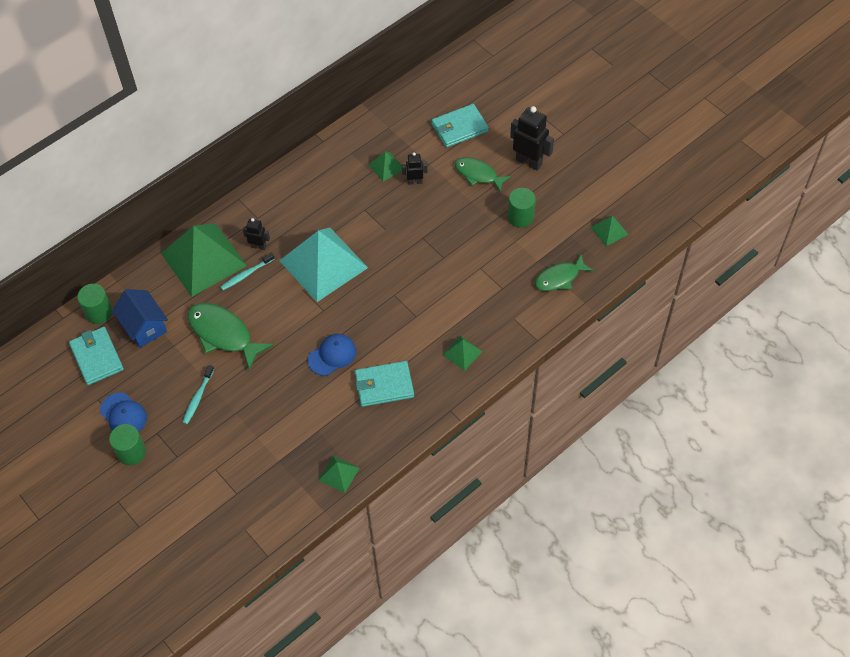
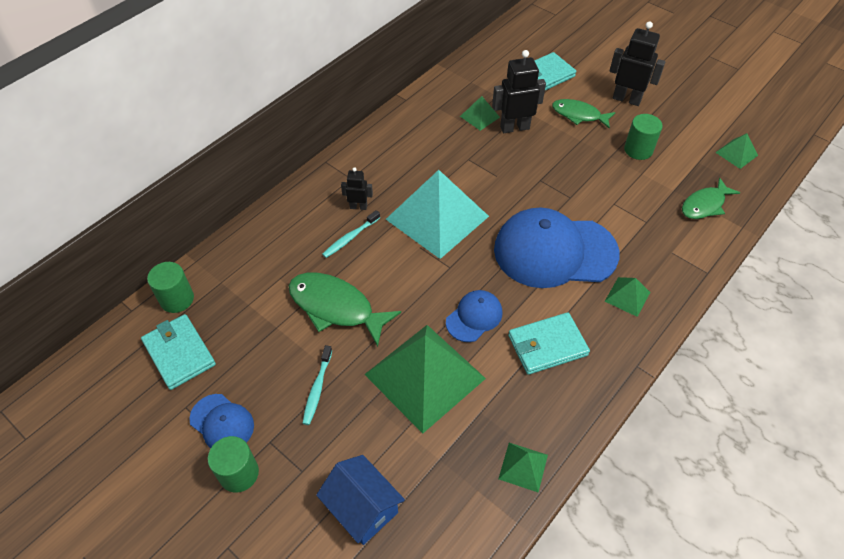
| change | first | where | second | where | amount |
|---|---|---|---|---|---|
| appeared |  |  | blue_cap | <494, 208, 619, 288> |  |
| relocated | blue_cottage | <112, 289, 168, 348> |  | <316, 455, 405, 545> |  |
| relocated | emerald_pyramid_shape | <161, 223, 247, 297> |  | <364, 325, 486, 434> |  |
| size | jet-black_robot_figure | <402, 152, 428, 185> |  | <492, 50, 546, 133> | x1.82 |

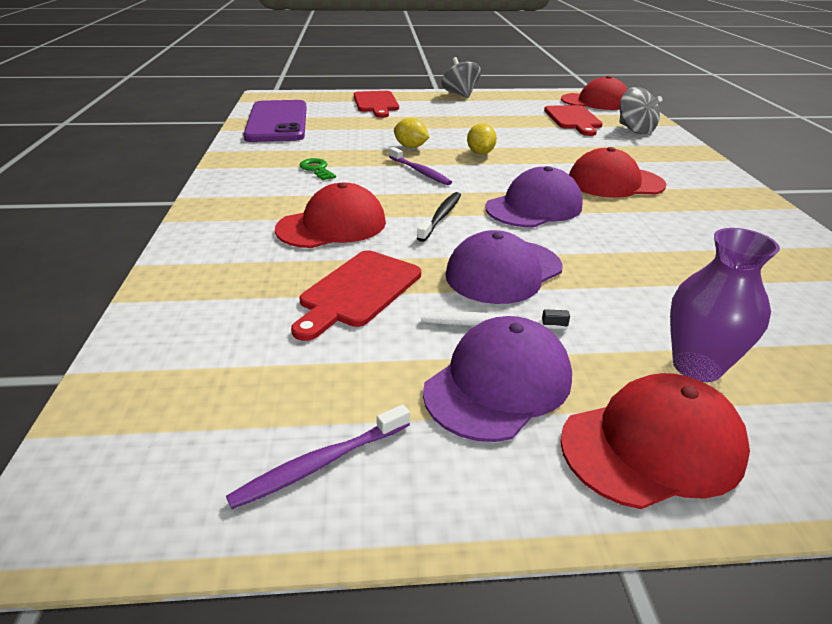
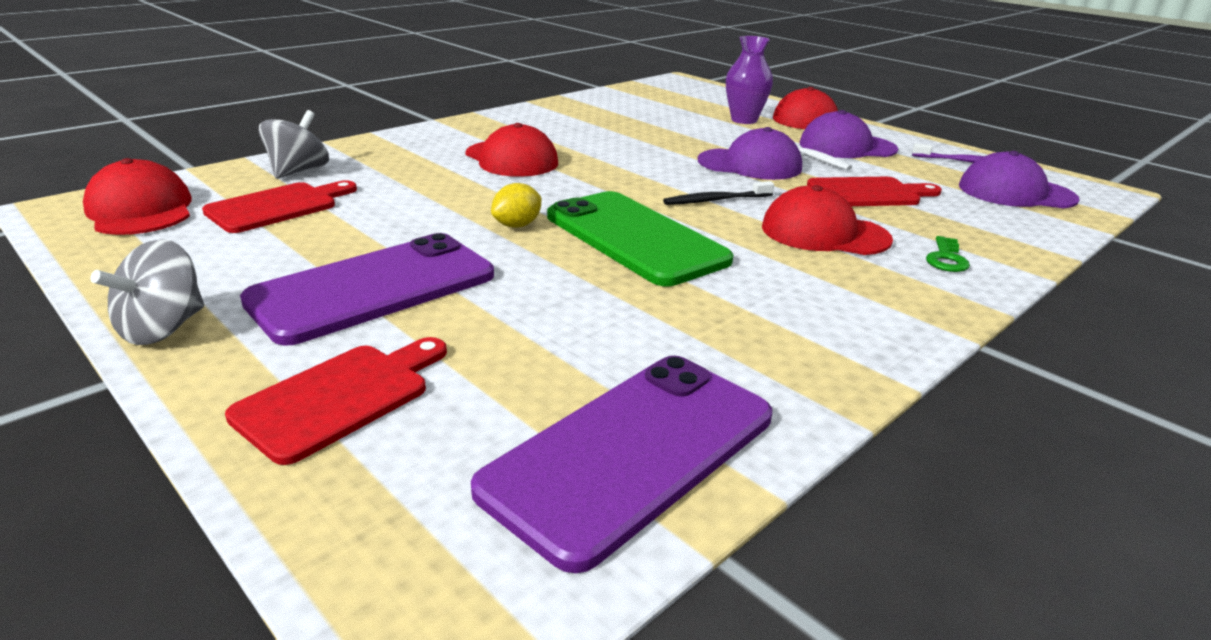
| change | first | where | second | where | amount |
|---|---|---|---|---|---|
| missing | bright_yellow_toy_lemon | <394, 118, 429, 148> |  |  |  |
| appeared |  |  | violet_phone | <240, 233, 494, 346> |  |
| relocated | emerald_door_key | <299, 158, 336, 180> |  | <926, 236, 970, 272> |  |
| relocated | violet_cap | <485, 166, 583, 227> |  | <959, 151, 1080, 208> |  |
| exchanged | violet_dental_brush | <389, 147, 452, 185> | emerald_phone | <547, 191, 733, 286> |  |

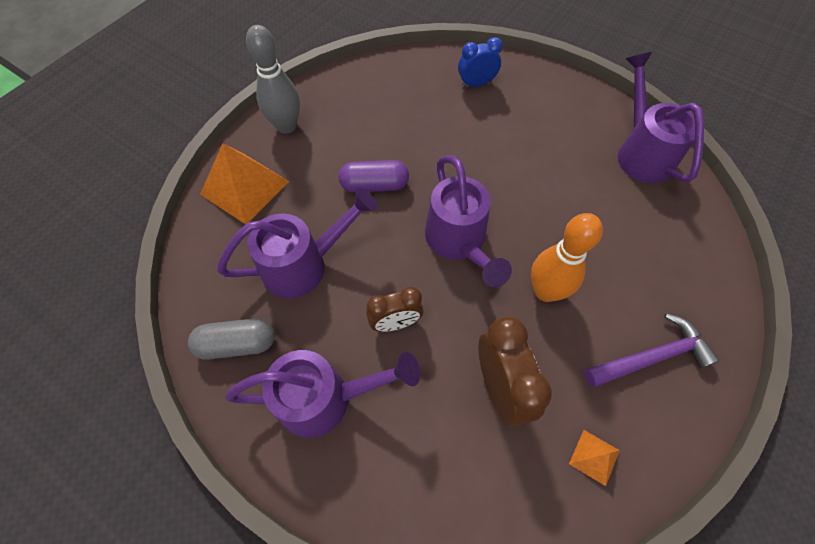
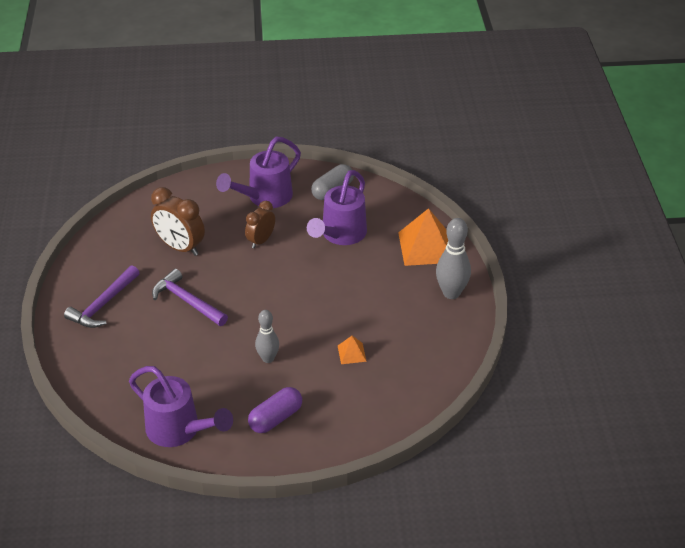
| change | first | where | second | where | amount |
|---|---|---|---|---|---|
| missing | violet_sprinkling_can | <425, 155, 512, 287> |  |  |  |
| missing | blue_alarm_clock | <458, 37, 503, 88> |  |  |  |
| appeared |  |  | gray_tenpin | <255, 310, 279, 363> |  |
| relocated | violet_capsule | <339, 160, 409, 193> |  | <248, 387, 302, 433> |  |
| relocated | bright_orange_pyramid_shape | <569, 430, 620, 486> |  | <338, 336, 367, 364> |  |
| exchanged | bright_orange_tenpin | <531, 213, 603, 302> | violet_hammer | <152, 269, 228, 326> |  |

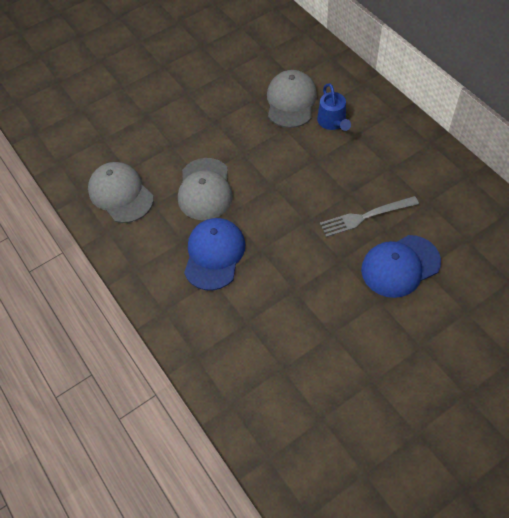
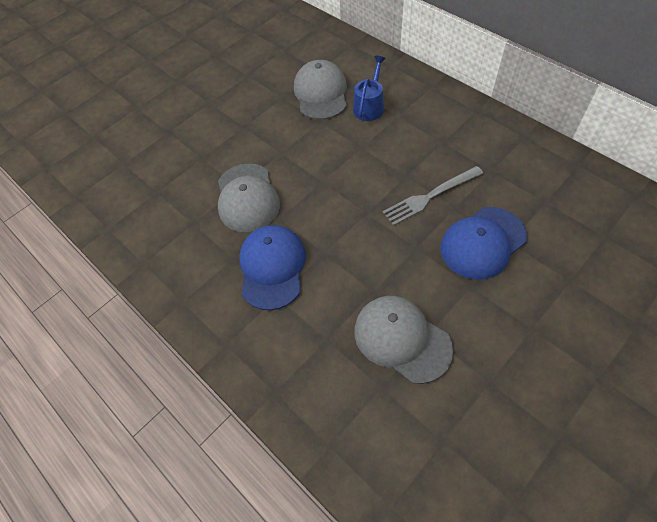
| change | first | where | second | where | amount |
|---|---|---|---|---|---|
| relocated | gray_cap | <88, 162, 154, 223> |  | <354, 296, 453, 384> |  |
| spun | blue_sprinkling_can | <317, 83, 351, 131> |  | <353, 56, 386, 121> | 135 degrees counterclockwise |

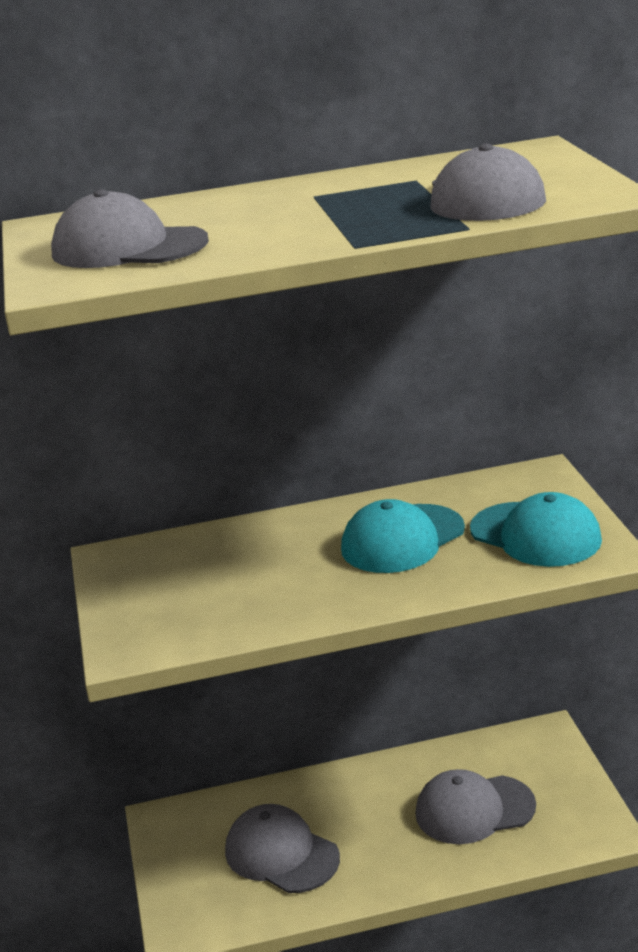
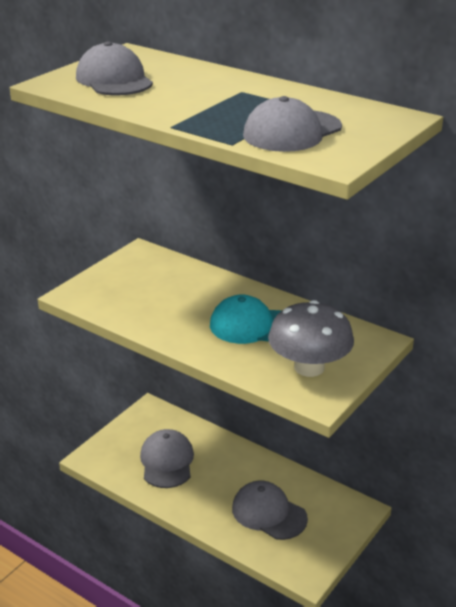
| change | first | where | second | where | amount |
|---|---|---|---|---|---|
| exchanged | teal_cap | <470, 492, 602, 567> | gray_toadstool | <268, 300, 354, 377> |  |

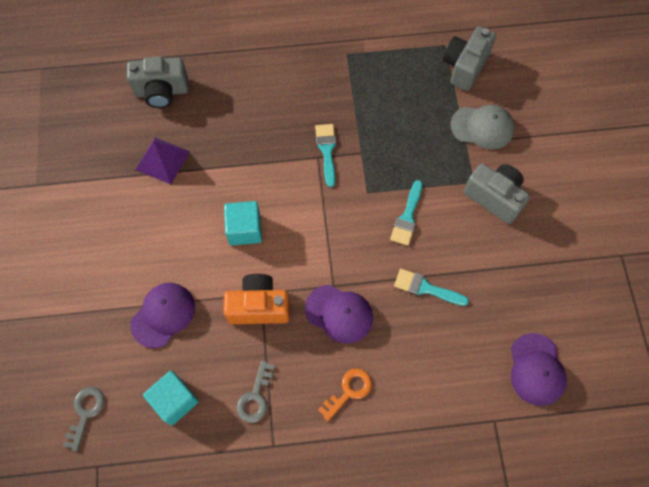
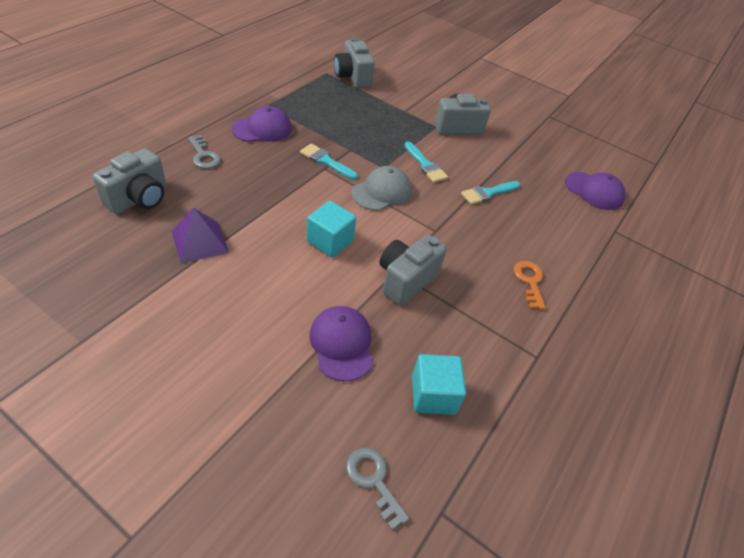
| change | first | where | second | where | amount |
|---|---|---|---|---|---|
| relocated | gray_door_key | <236, 361, 275, 423> |  | <188, 135, 221, 169> |  |
| relocated | violet_cap | <305, 285, 373, 344> |  | <232, 106, 292, 142> |  |
| relocated | gray_cap | <450, 105, 515, 149> |  | <351, 166, 412, 211> |  |
| colour | bright_orange_compact_camera | <223, 274, 290, 324> | gray_compact_camera | <379, 235, 447, 306> |  |

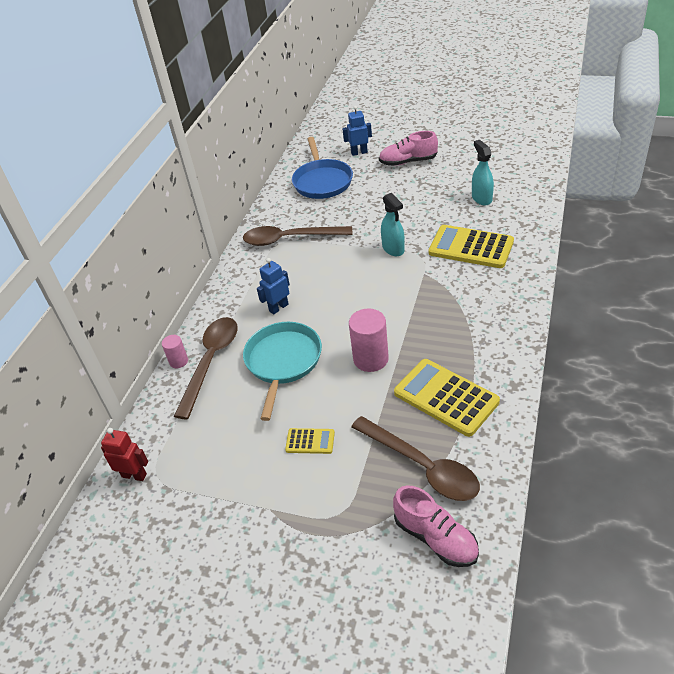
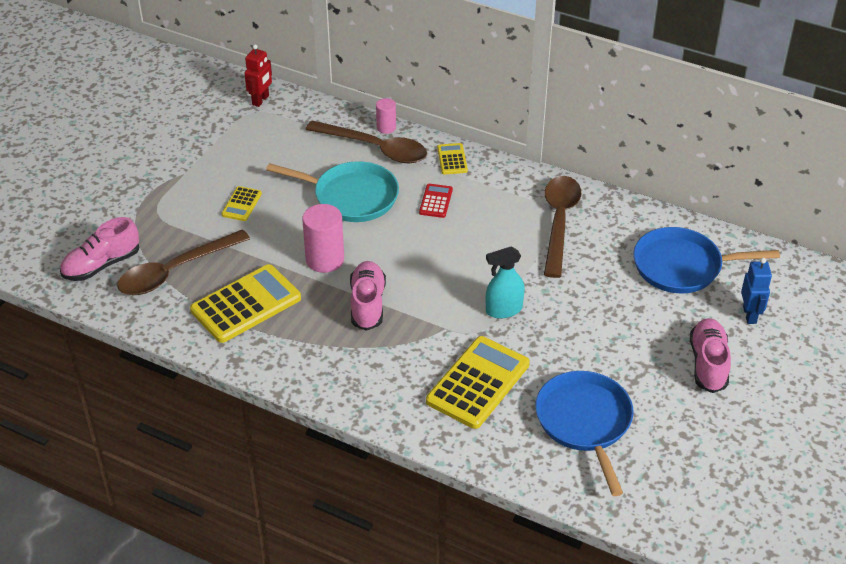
| change | first | where | second | where | amount |
|---|---|---|---|---|---|
| appeared |  |  | rose-pink_shoe | <350, 261, 386, 331> |  |
| appeared |  |  | bright_yellow_adding_machine | <437, 143, 468, 174> |  |
| exchanged | blue_robot_figure | <257, 258, 290, 315> | crimson_adding_machine | <419, 184, 453, 218> |  |
| exchanged | teal_spray_cleaner | <472, 140, 494, 206> | blue_skillet | <535, 371, 634, 496> |  |

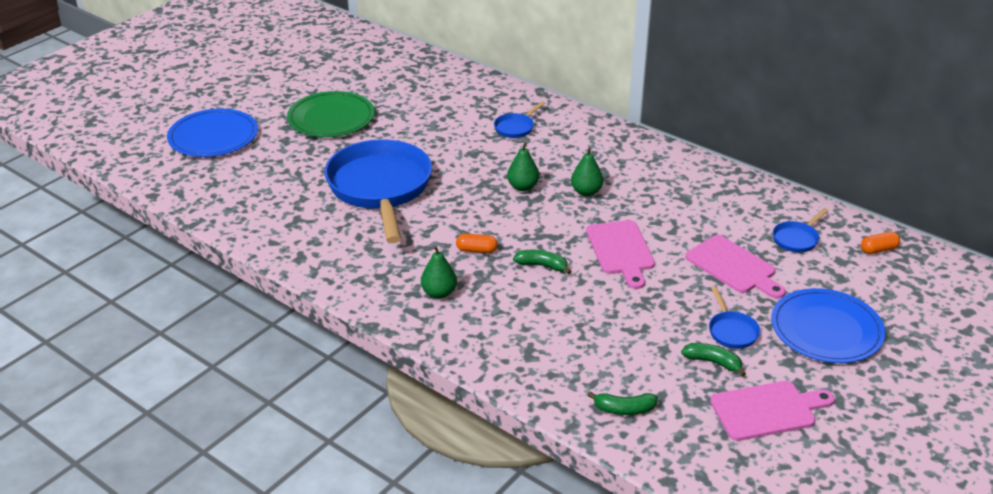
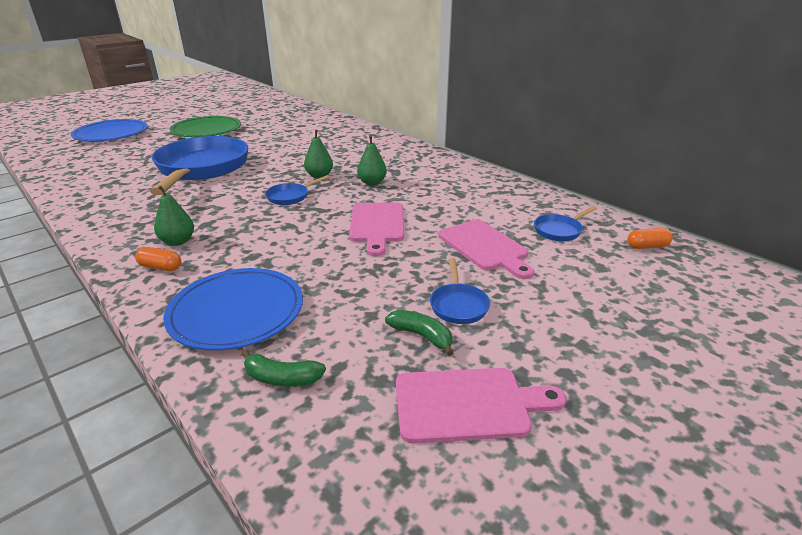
| change | first | where | second | where | amount |
|---|---|---|---|---|---|
| missing | emerald_banana | <513, 250, 572, 274> |  |  |  |
| relocated | bright_orange_capsule | <456, 234, 498, 253> |  | <135, 247, 181, 271> |  |
| relocated | blue_skillet | <494, 101, 545, 138> |  | <265, 175, 330, 205> |  |
| relocated | blue_flat_dish | <771, 288, 885, 363> |  | <163, 268, 303, 351> |  |

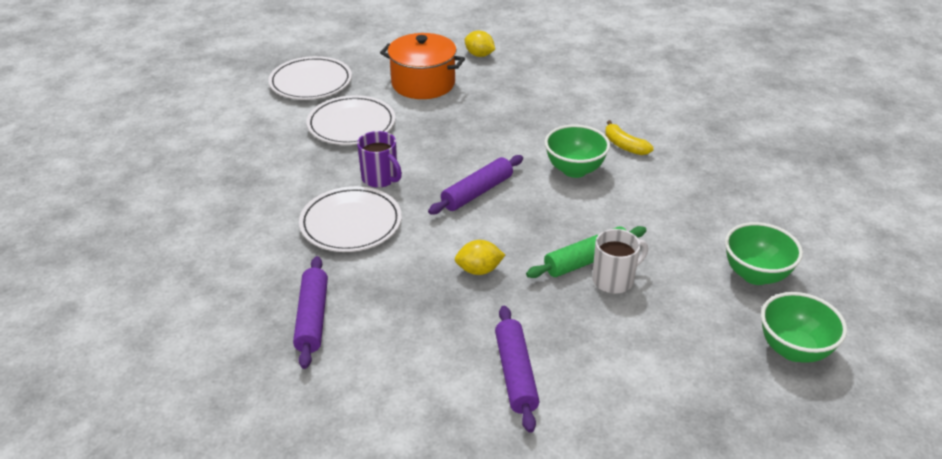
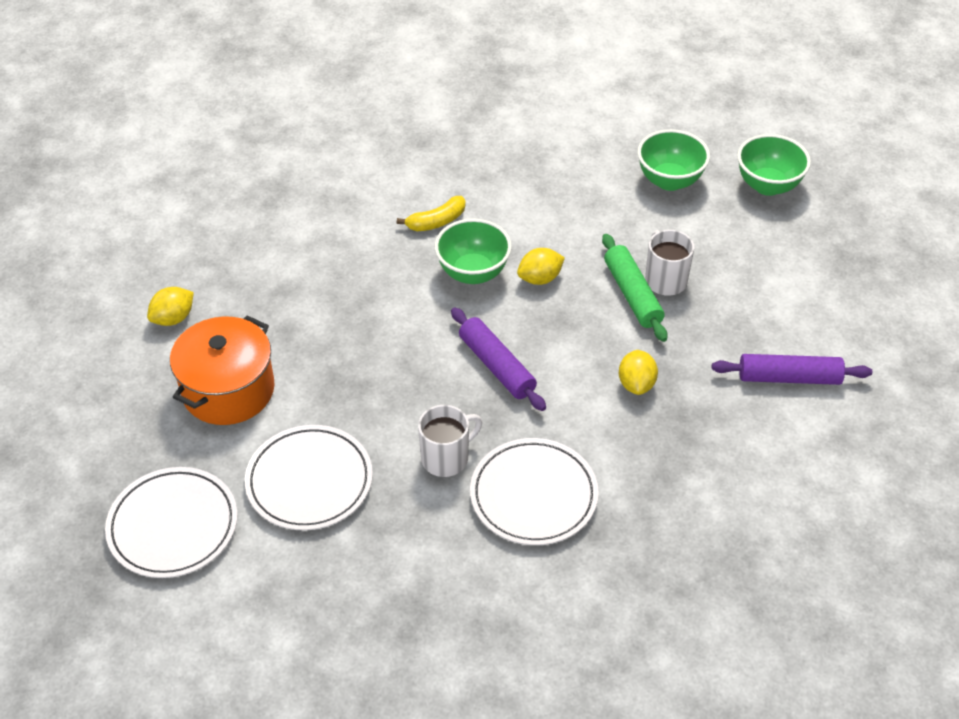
| change | first | where | second | where | amount |
|---|---|---|---|---|---|
| missing | violet_pastry_roller | <293, 256, 328, 369> |  |  |  |
| appeared |  |  | bright_yellow_toy_lemon | <517, 248, 565, 285> |  |
| colour | violet_coffee_mug | <357, 131, 402, 188> | white_coffee_mug | <418, 405, 482, 477> |  |

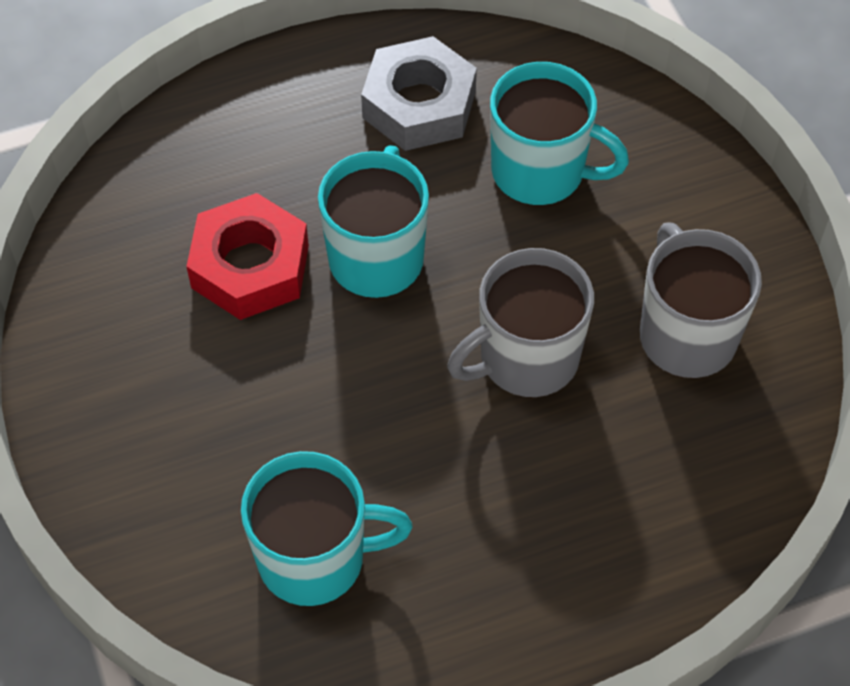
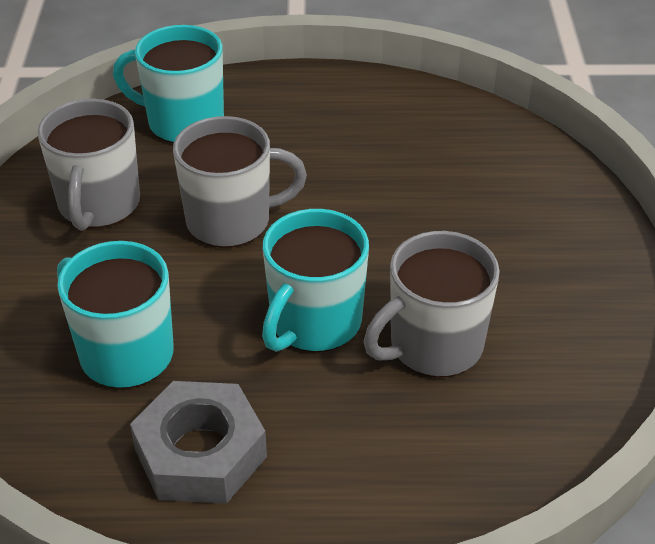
| change | first | where | second | where | amount |
|---|---|---|---|---|---|
| relocated | teal_coffee_mug | <241, 451, 413, 606> |  | <113, 25, 224, 144> |  |
| exchanged | crimson_nut | <186, 193, 309, 320> | gray_coffee_mug | <364, 231, 500, 378> |  |

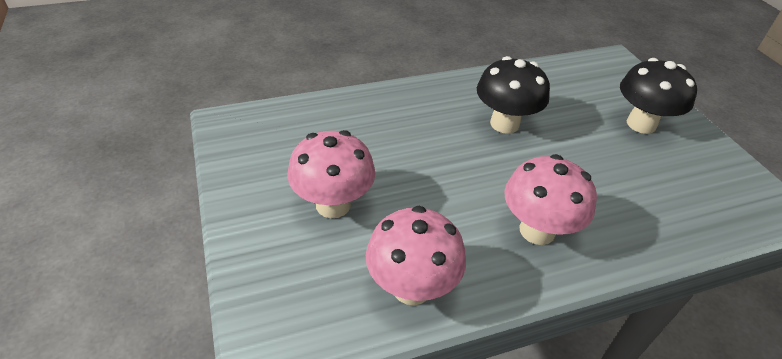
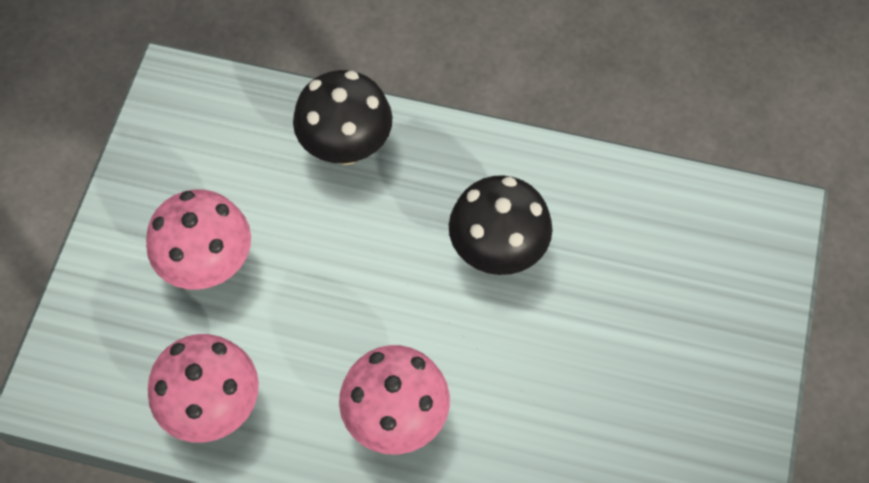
| change | first | where | second | where | amount |
|---|---|---|---|---|---|
| relocated | jet-black_toadstool | <620, 58, 697, 134> |  | <293, 70, 392, 165> |  |

